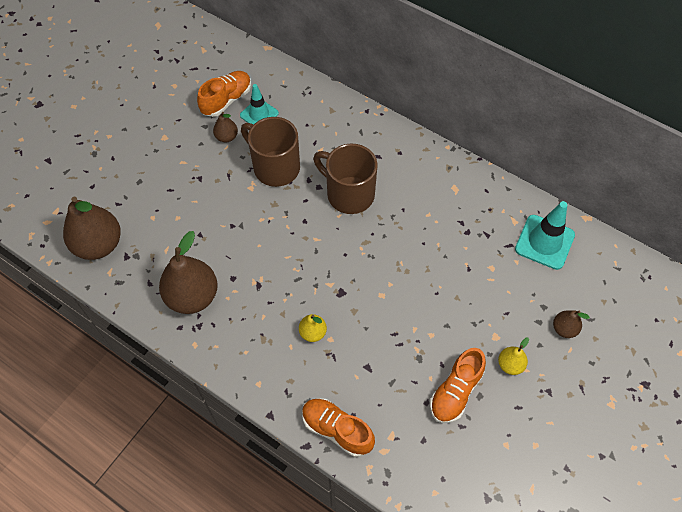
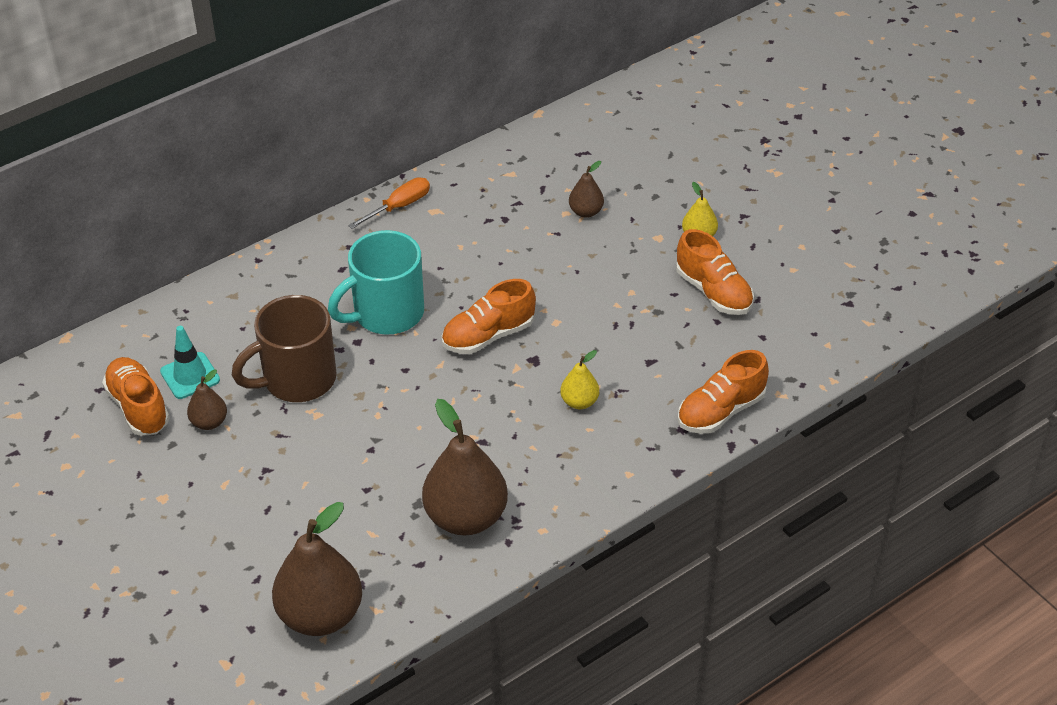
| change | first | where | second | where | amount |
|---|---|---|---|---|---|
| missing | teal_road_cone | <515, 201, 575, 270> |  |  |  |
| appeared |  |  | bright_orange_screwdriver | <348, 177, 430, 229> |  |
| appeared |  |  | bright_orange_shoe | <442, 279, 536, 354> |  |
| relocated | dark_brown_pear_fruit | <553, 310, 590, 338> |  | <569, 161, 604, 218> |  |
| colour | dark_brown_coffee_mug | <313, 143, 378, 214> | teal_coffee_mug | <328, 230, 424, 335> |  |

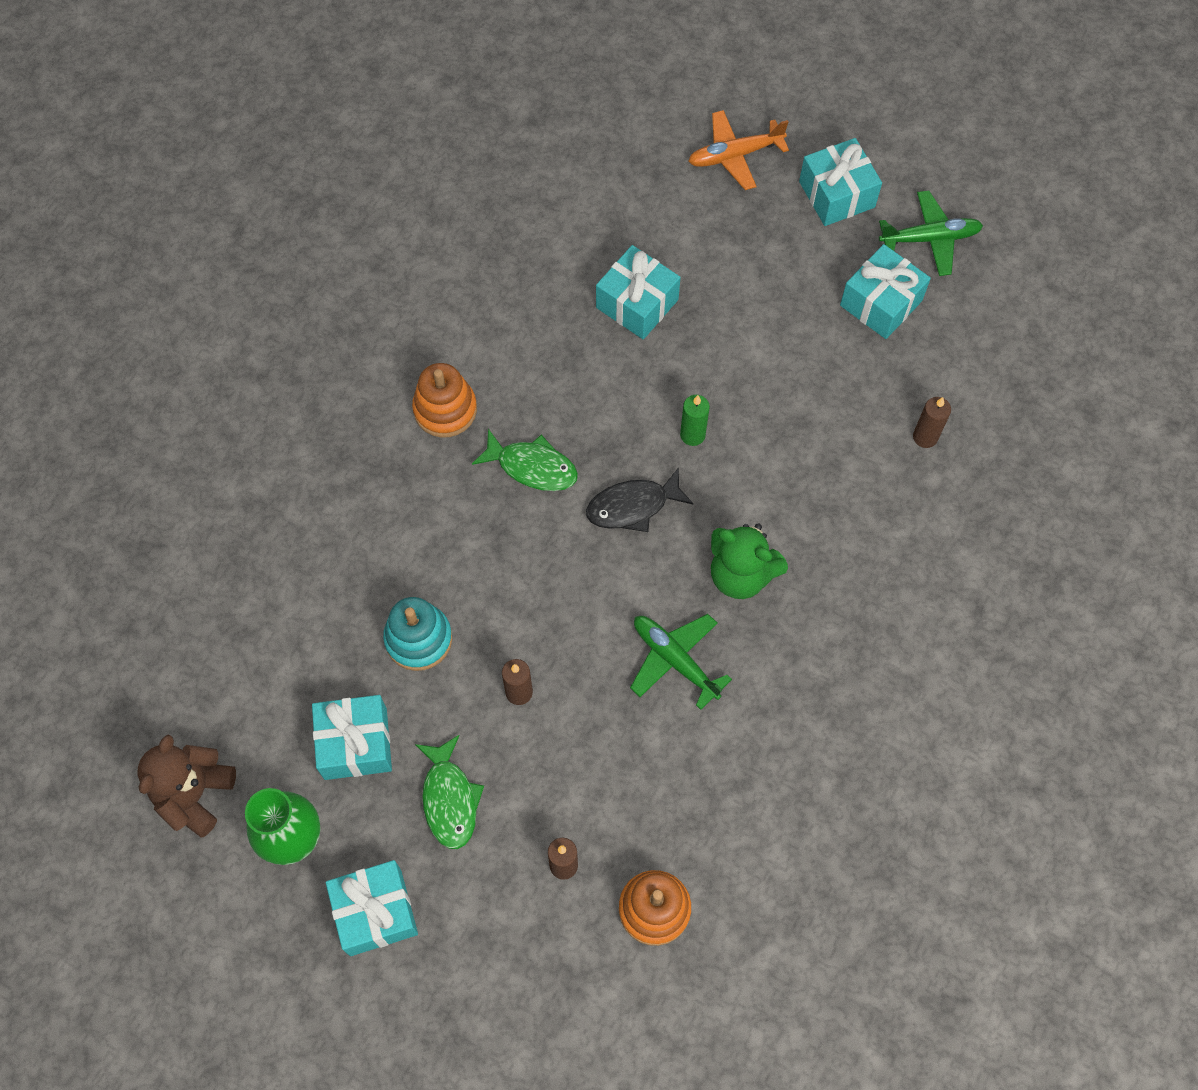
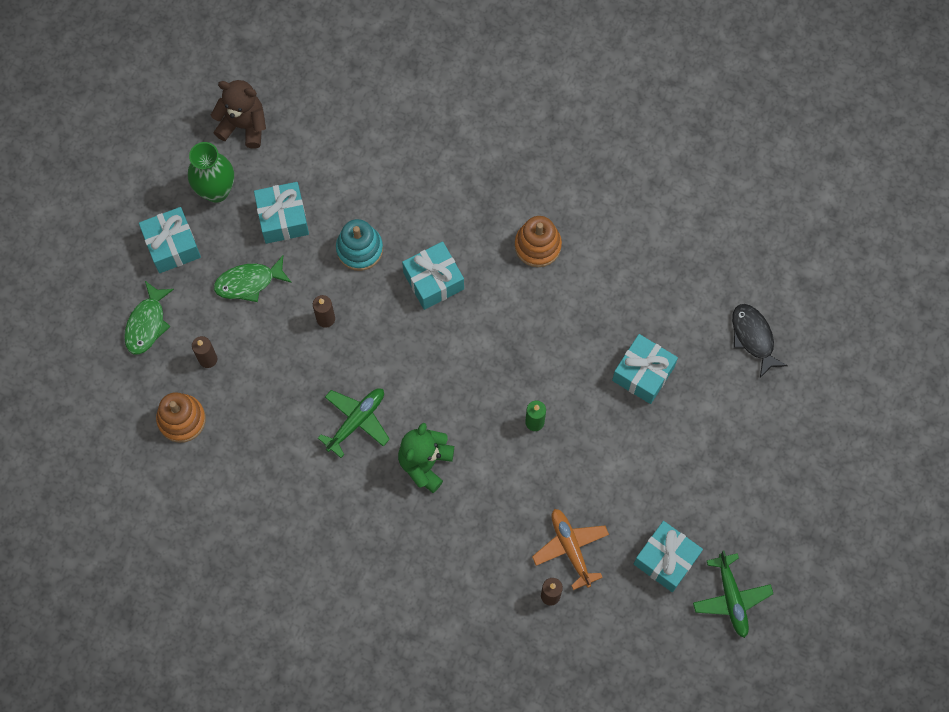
| change | first | where | second | where | amount |
|---|---|---|---|---|---|
| relocated | emerald_fish_figure | <472, 429, 578, 491> |  | <124, 281, 174, 355> |  |
| relocated | jet-black_fish_figure | <586, 467, 694, 532> |  | <732, 304, 788, 378> |  |
| relocated | bright_orange_aeroplane | <688, 110, 789, 190> |  | <532, 509, 609, 590> |  |
| relocated | teal_gift | <799, 138, 882, 226> |  | <402, 242, 464, 310> |  |

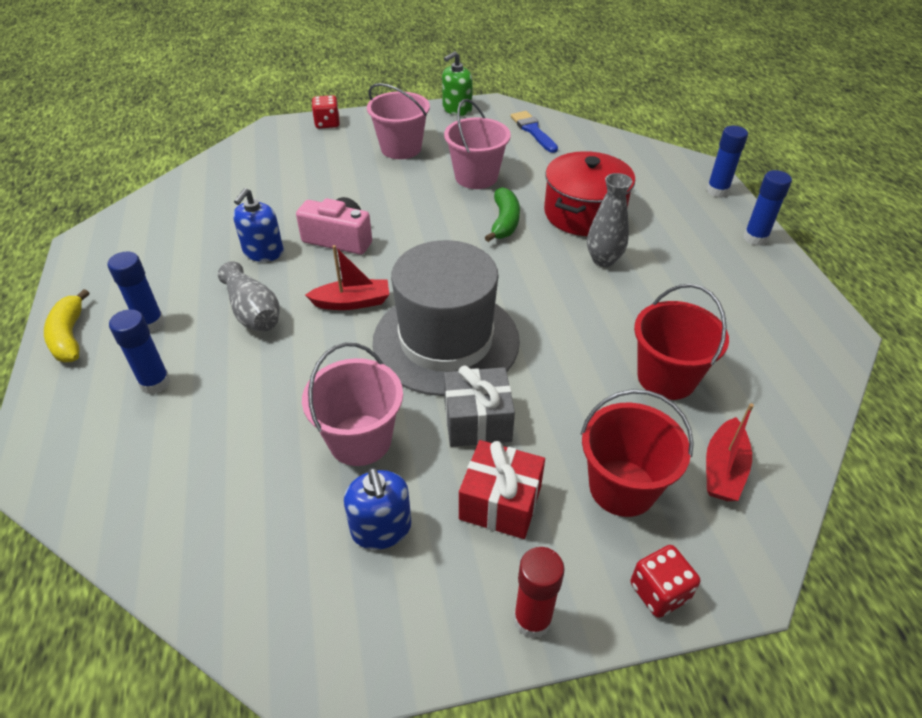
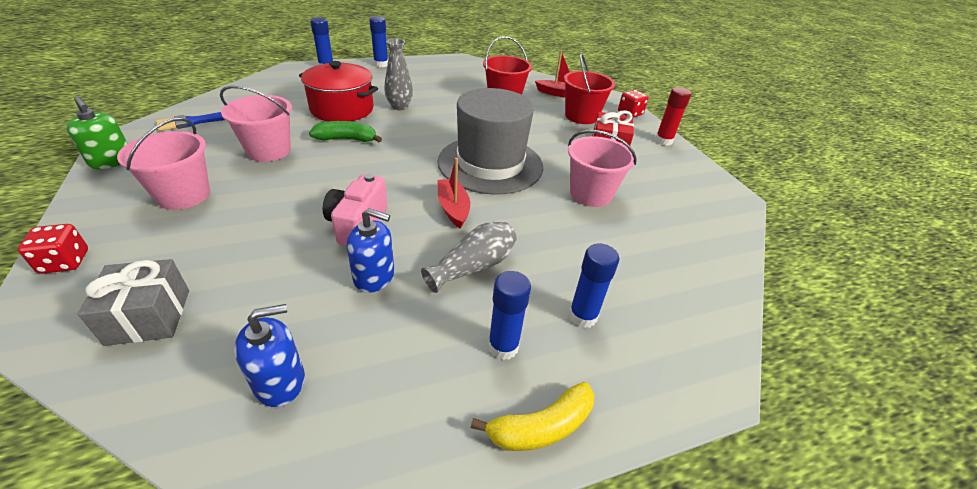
| change | first | where | second | where | amount |
|---|---|---|---|---|---|
| relocated | blue_soap_pump | <344, 468, 411, 550> |  | <234, 304, 305, 407> |  |
| relocated | gray_gift | <444, 366, 515, 447> |  | <78, 259, 189, 346> |  |

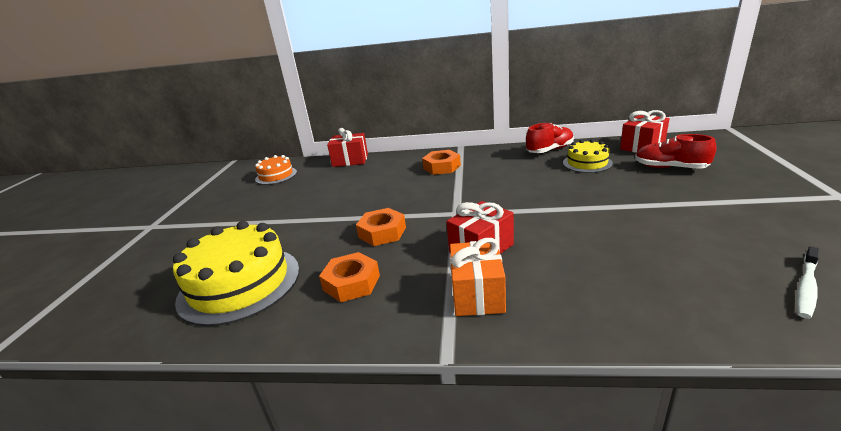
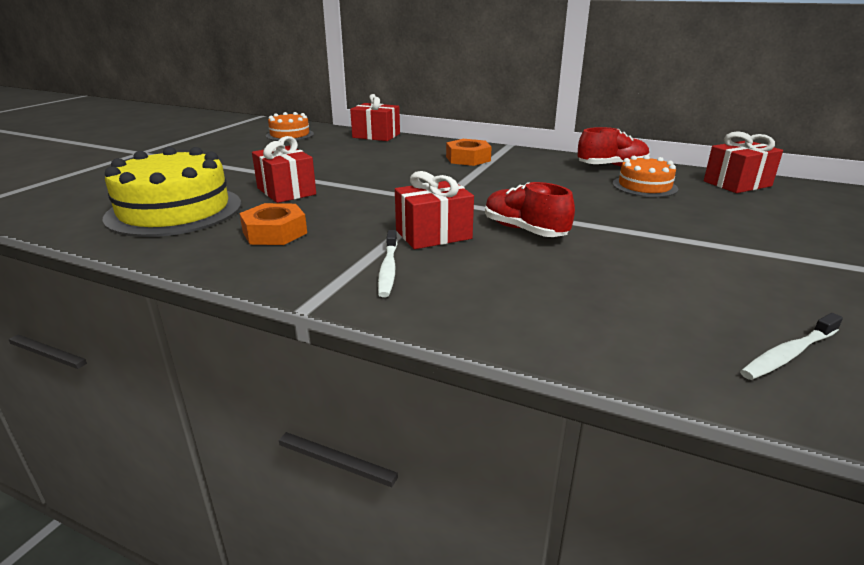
| change | first | where | second | where | amount |
|---|---|---|---|---|---|
| missing | bright_orange_nut | <356, 208, 406, 246> |  |  |  |
| appeared |  |  | crimson_gift | <252, 136, 316, 203> |  |
| relocated | crimson_shoe | <635, 134, 716, 169> |  | <485, 182, 575, 237> |  |
| exchanged | bright_orange_gift | <450, 238, 506, 316> | white_dental_brush | <378, 230, 398, 297> |  |
| colour | bright_yellow_layer_cake | <563, 139, 613, 173> | bright_orange_layer_cake | <613, 155, 678, 197> |  |

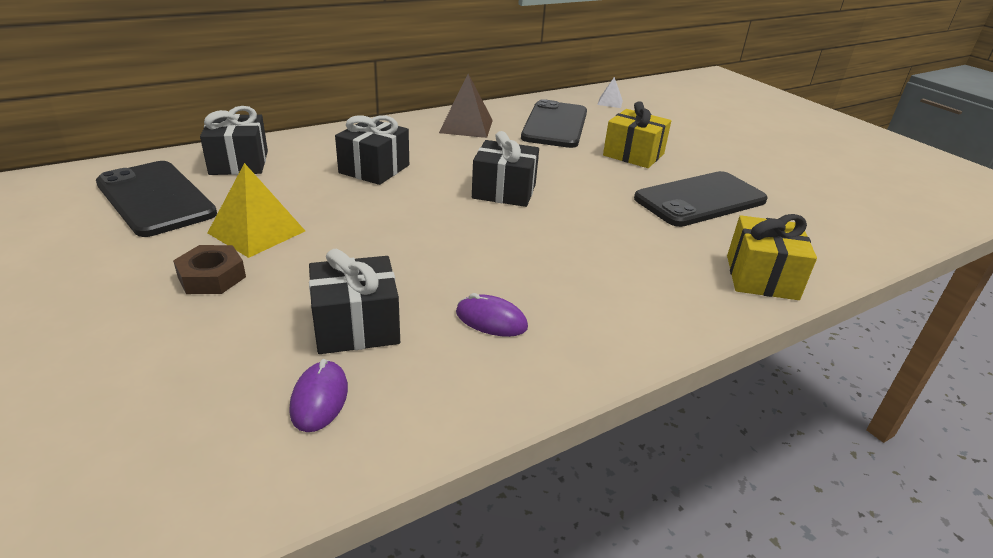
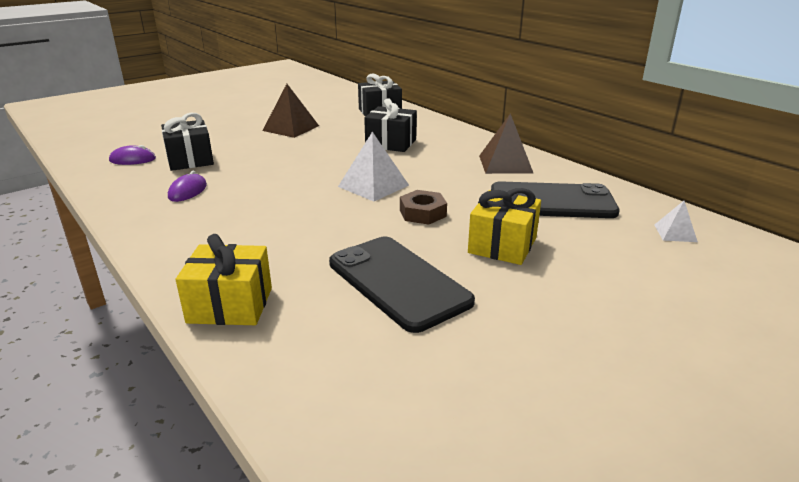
| change | first | where | second | where | amount |
|---|---|---|---|---|---|
| missing | jet-black_phone | <96, 161, 217, 237> |  |  |  |
| relocated | dark_brown_nut | <173, 245, 246, 294> |  | <400, 190, 447, 224> |  |
| exchanged | jet-black_gift | <472, 131, 539, 207> | white_pyramid_shape | <338, 132, 409, 202> |  |
| colour | bright_yellow_pyramid_shape | <207, 163, 305, 258> | dark_brown_pyramid_shape | <262, 84, 319, 138> |  |

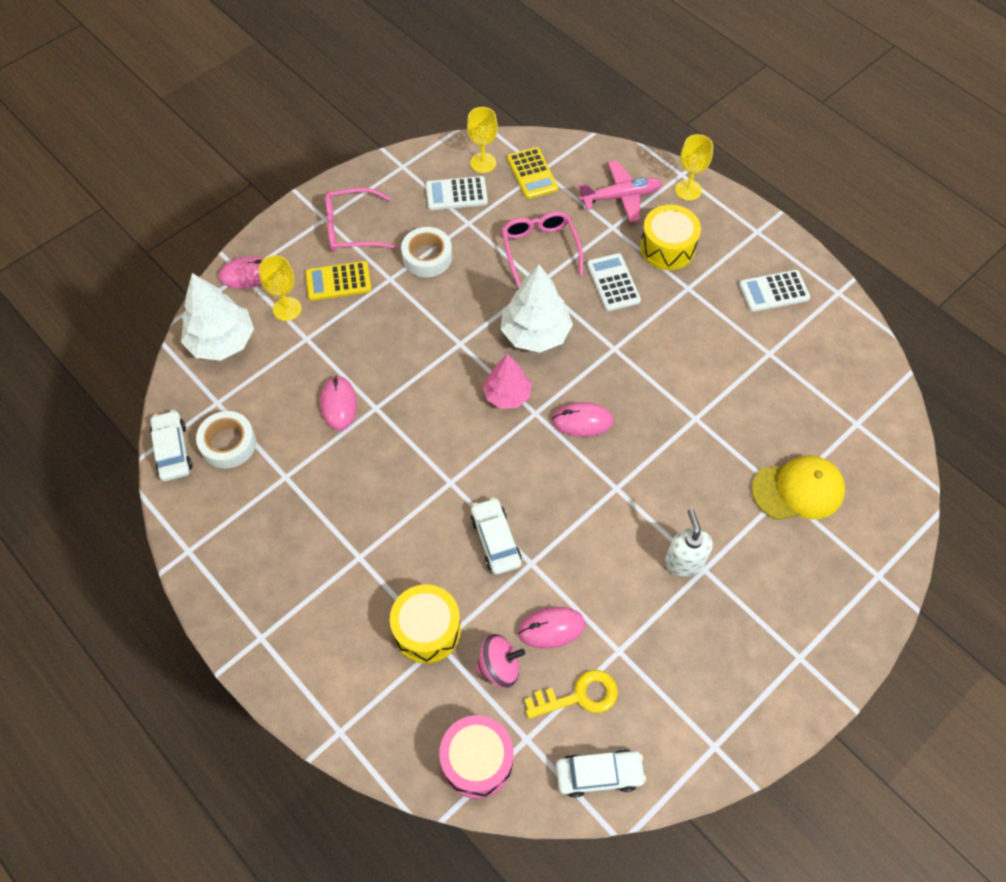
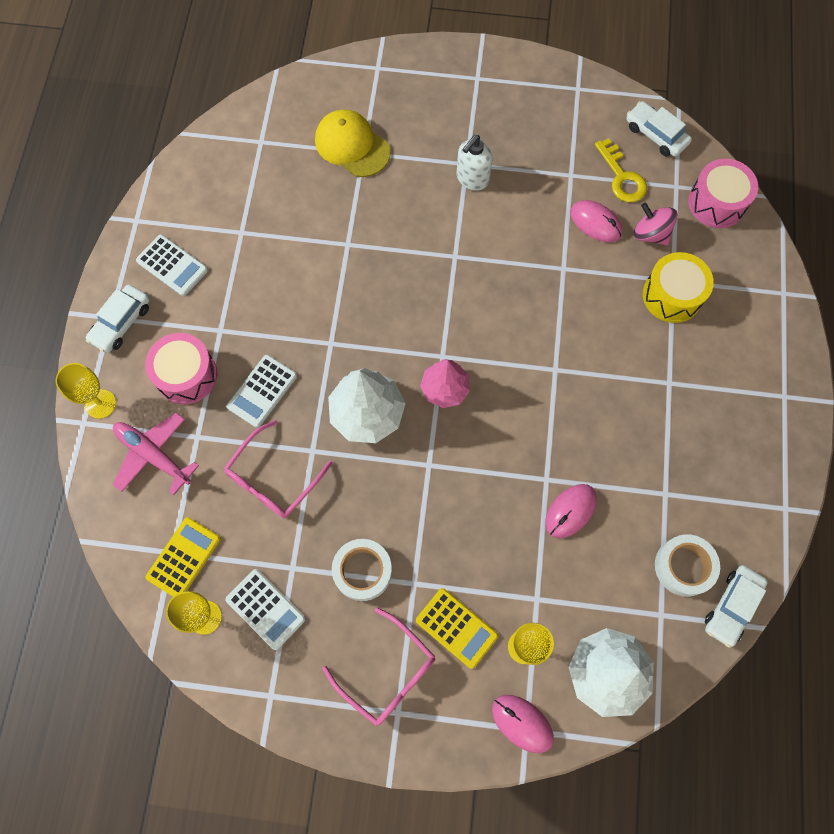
| change | first | where | second | where | amount |
|---|---|---|---|---|---|
| missing | rose-pink_computer_mouse | <552, 402, 614, 437> |  |  |  |
| relocated | white_automobile | <471, 497, 521, 575> |  | <86, 285, 150, 353> |  |
| colour | bright_yellow_toy_drum | <640, 205, 701, 270> | rose-pink_toy_drum | <145, 333, 217, 404> |  |
| spun | bright_yellow_door_key | <525, 670, 618, 719> |  | <595, 138, 647, 202> | 150 degrees counterclockwise |

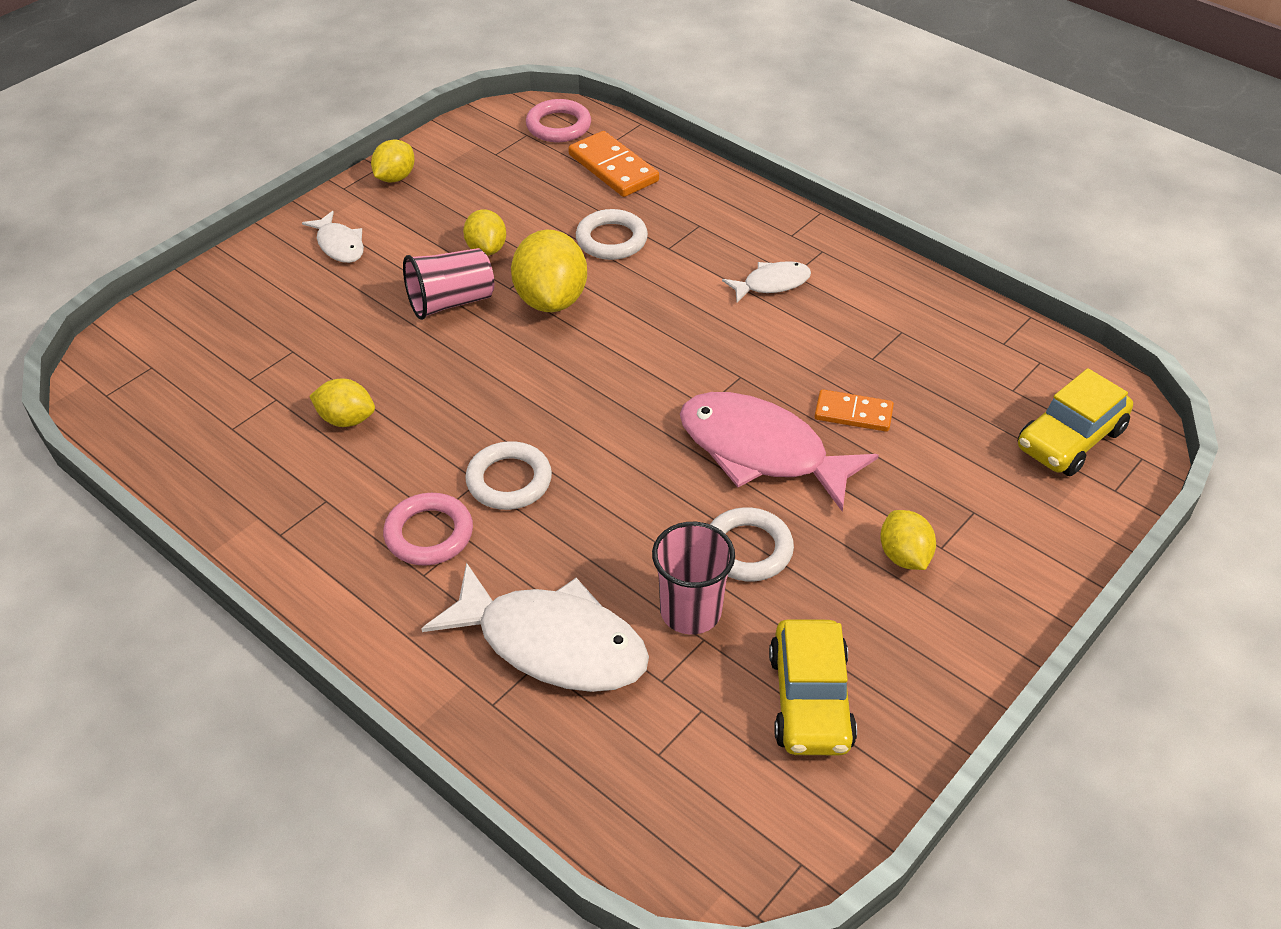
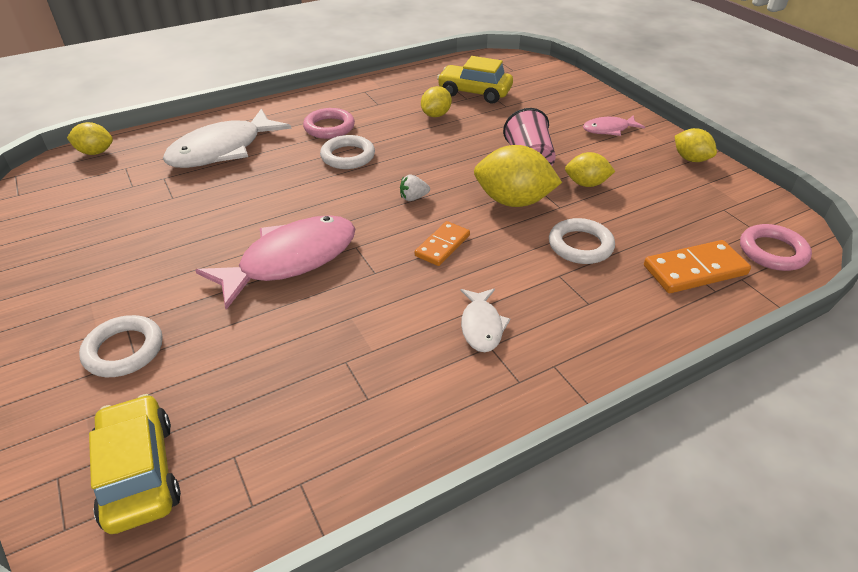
| change | first | where | second | where | amount |
|---|---|---|---|---|---|
| missing | rose-pink_beaker | <652, 522, 735, 634> |  |  |  |
| appeared |  |  | white_strawberry | <400, 174, 430, 201> |  |
| relocated | white_ring | <710, 507, 794, 581> |  | <79, 315, 162, 377> |  |
| relocated | bright_yellow_automobile | <769, 619, 857, 755> |  | <437, 56, 513, 103> |  |
| relocated | bright_orange_domino | <814, 389, 894, 432> |  | <415, 221, 470, 266> |  |
| relocated | bright_yellow_toy_lemon | <880, 510, 936, 570> |  | <67, 122, 113, 155> |  |
| colour | white_fish_figure | <302, 211, 364, 263> | rose-pink_fish_figure | <583, 116, 645, 136> |  |

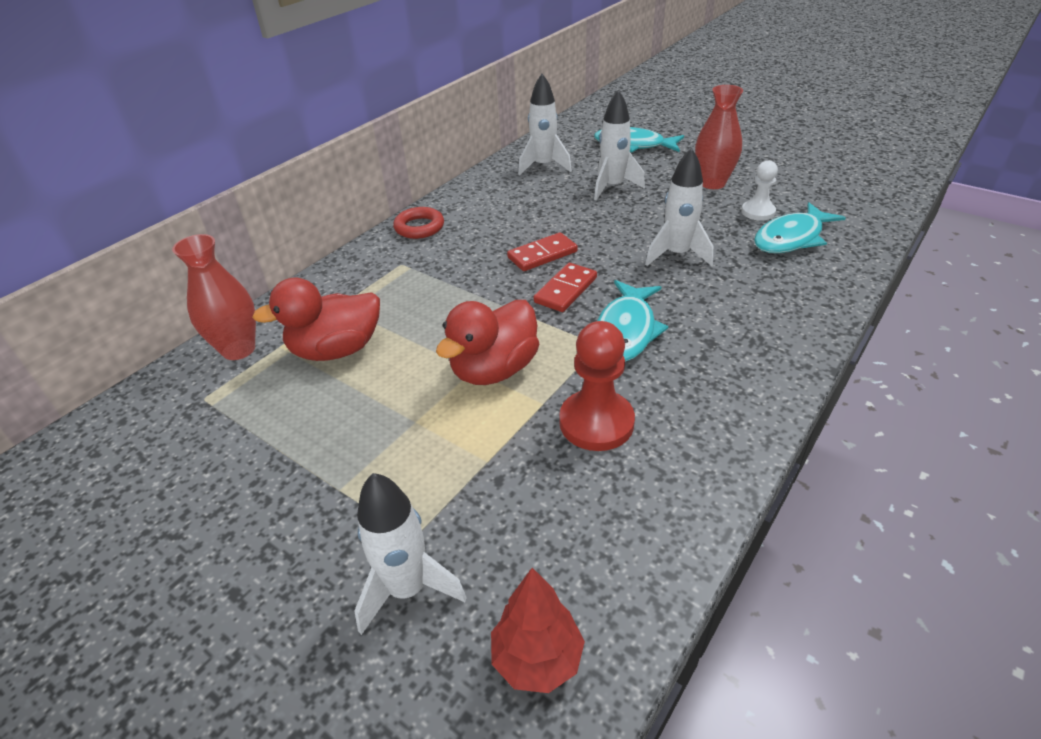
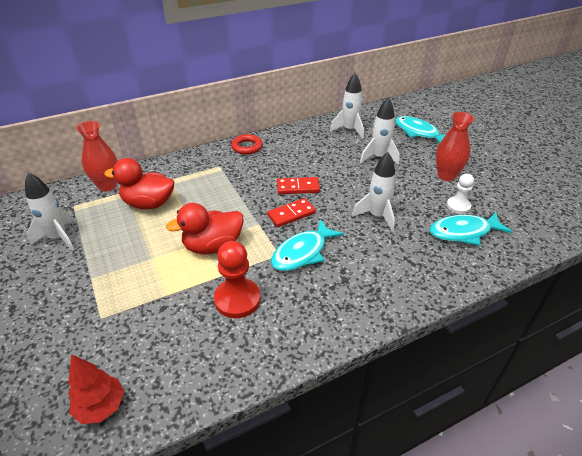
| change | first | where | second | where | amount |
|---|---|---|---|---|---|
| relocated | white_toy_rocket | <355, 473, 467, 635> |  | <25, 172, 74, 251> |  |

